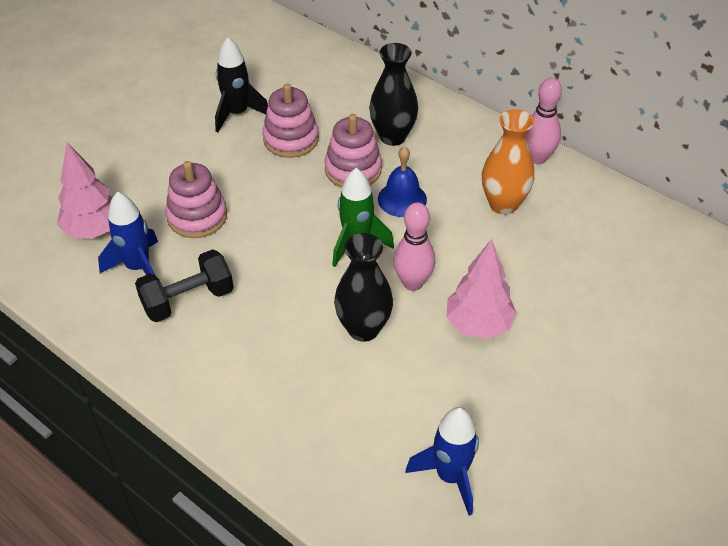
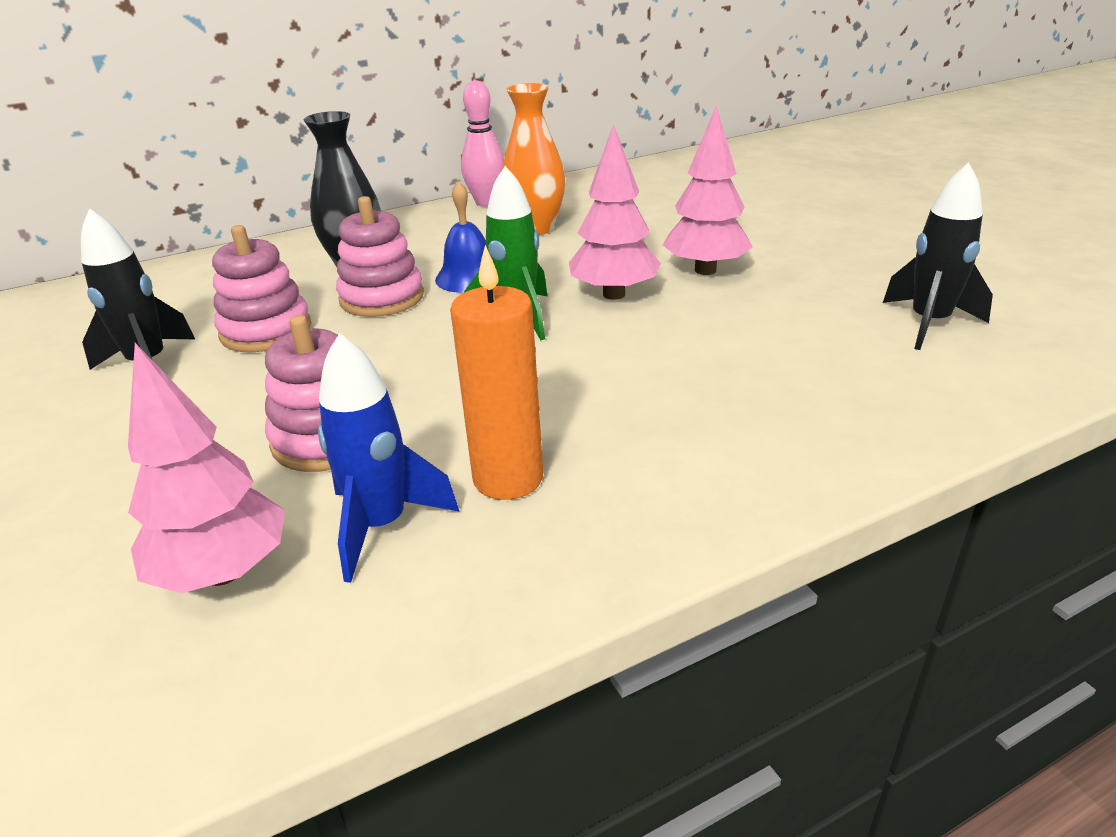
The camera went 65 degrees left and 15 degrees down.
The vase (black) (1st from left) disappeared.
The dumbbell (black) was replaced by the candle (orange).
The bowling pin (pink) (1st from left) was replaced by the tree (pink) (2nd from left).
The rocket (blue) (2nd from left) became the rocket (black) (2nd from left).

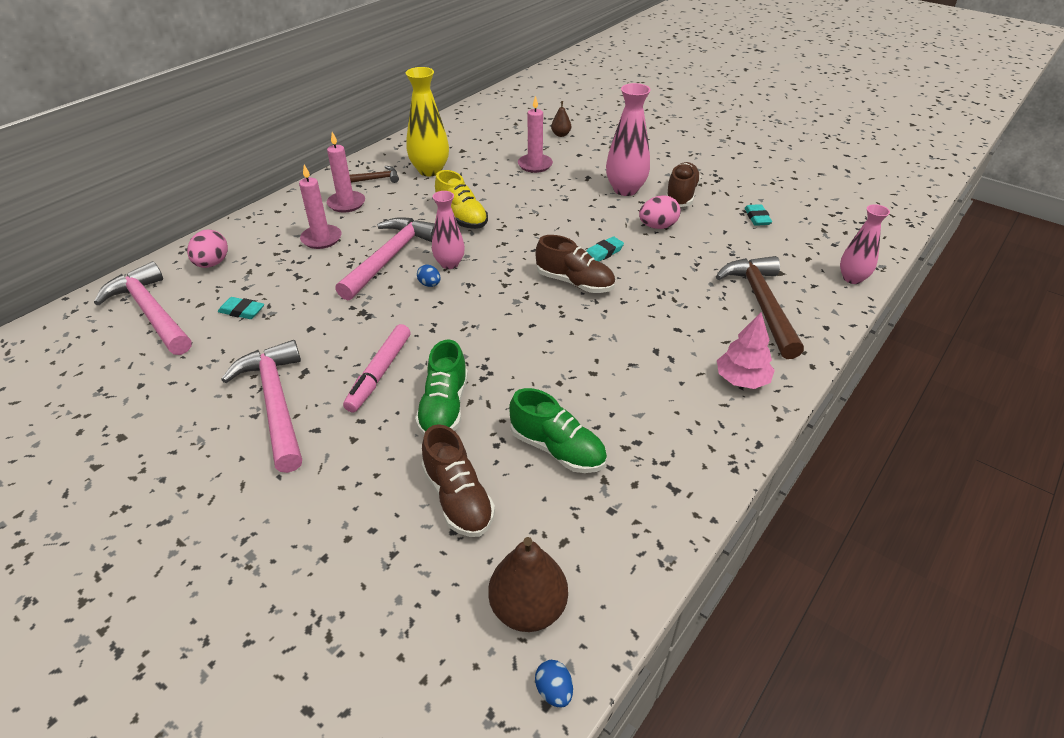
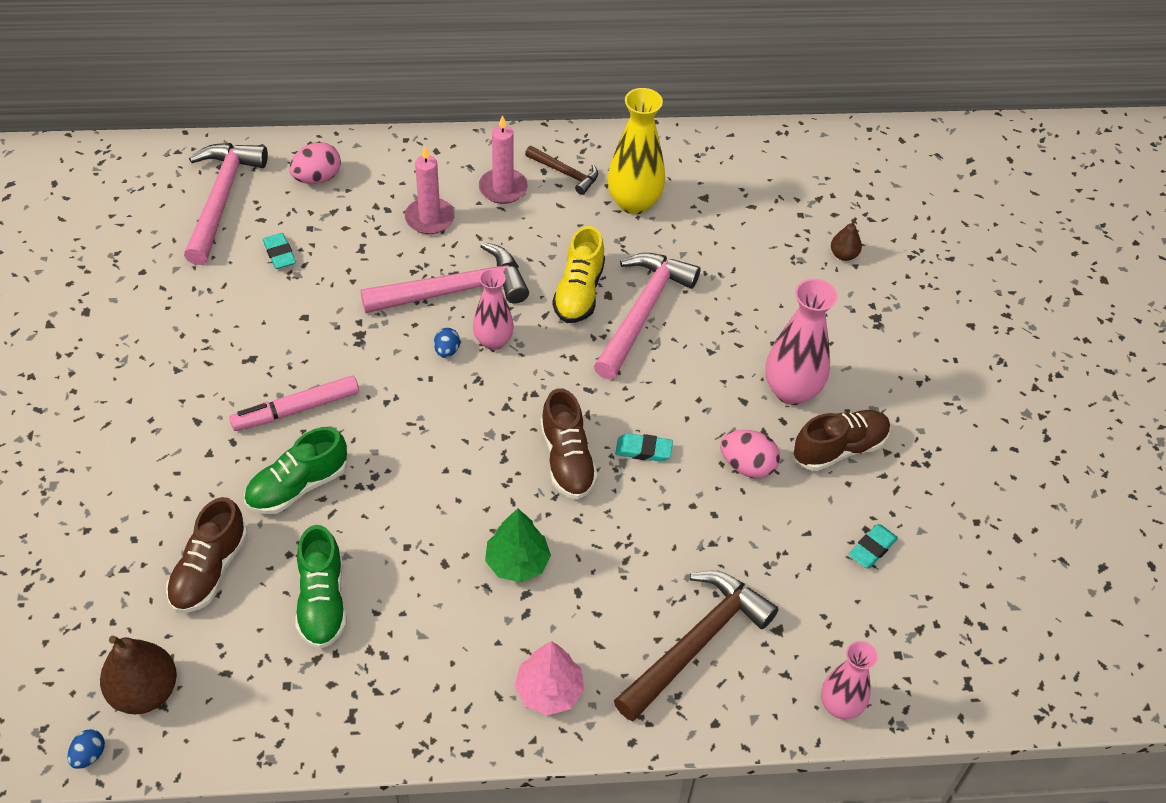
The camera went 45 degrees right and 10 degrees up.
The candle (pink) (3rd from left) disappeared.
The tree (green) appeared.
The hammer (pink) (2nd from left in the first image) moved.

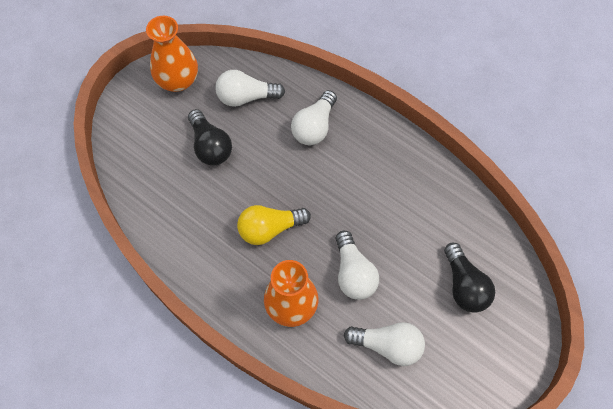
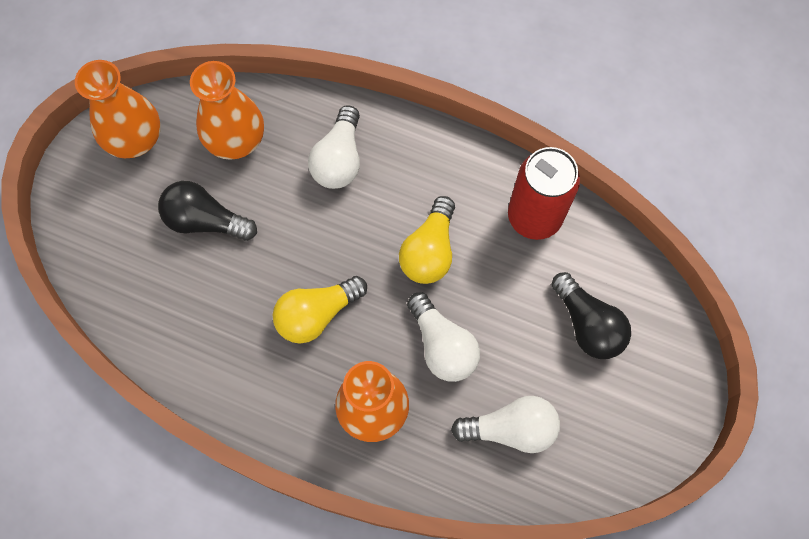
The camera went 15 degrees left and 5 degrees up.
The light bulb (yellow) (2nd from left) appeared.
The can (red) appeared.
The light bulb (white) (1st from left) was replaced by the vase (orange) (2nd from left).
The light bulb (black) (1st from left) turned 150 degrees clockwise.

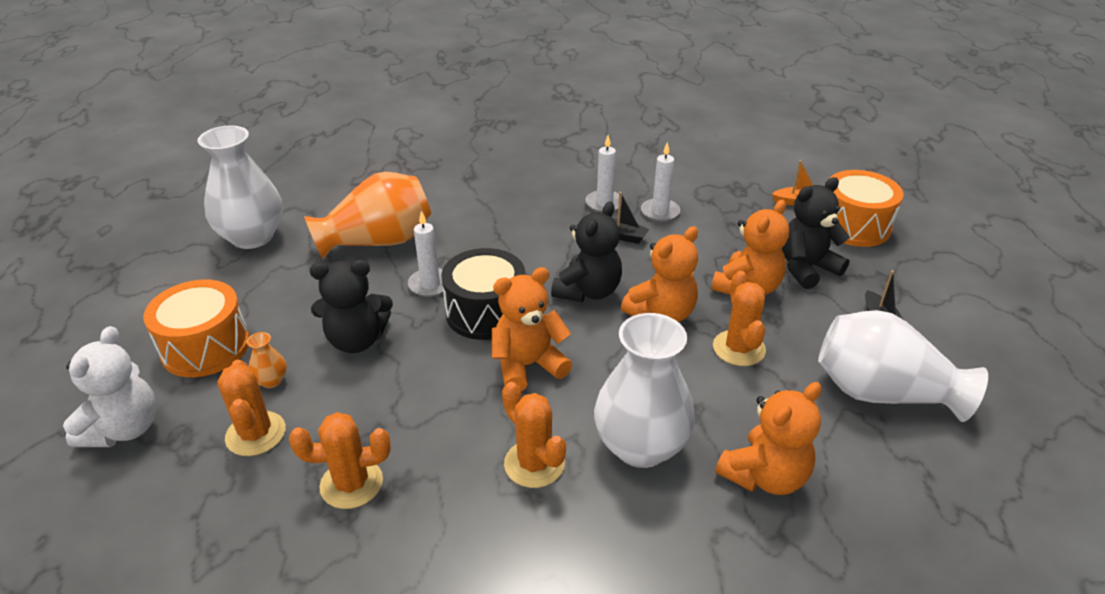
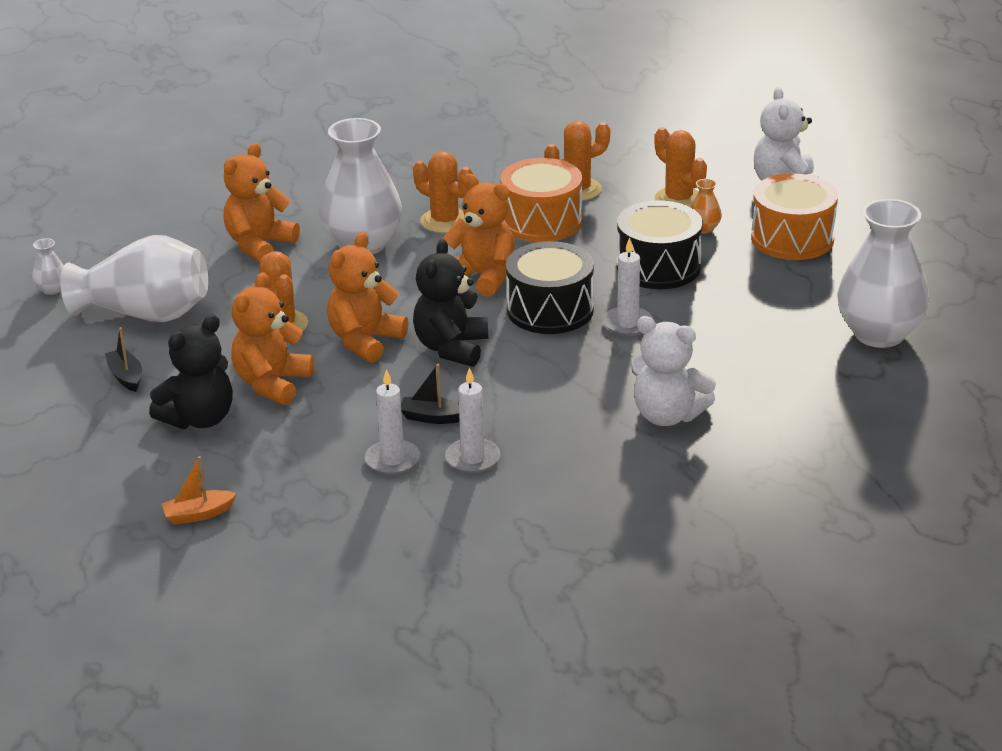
The camera went 165 degrees right and 5 degrees down.
The vase (orange) (2nd from left) disappeared.
The vase (white) (1st from left) appeared.
The teddy bear (white) (1st from left) appeared.
The drum (orange) (2nd from left in the first image) moved.
The teddy bear (black) (1st from left) was replaced by the drum (black) (2nd from left).
The teddy bear (orange) (1st from left in the first image) turned 105 degrees counterclockwise.

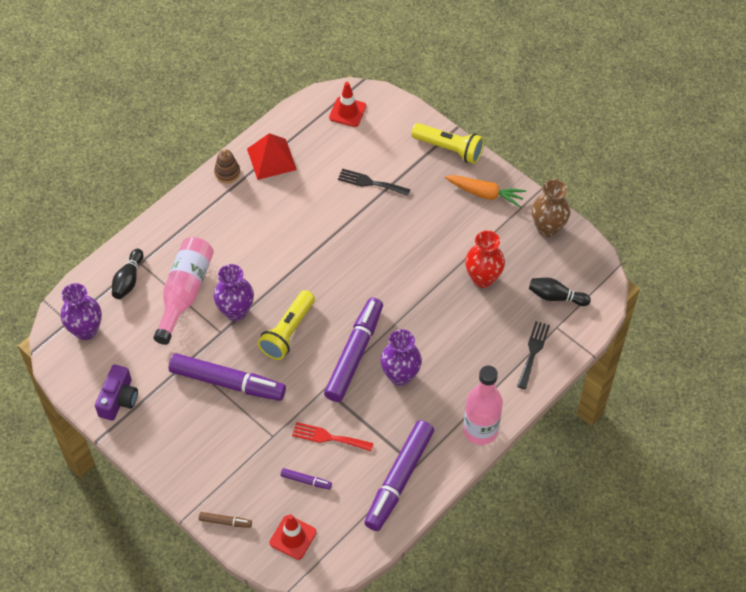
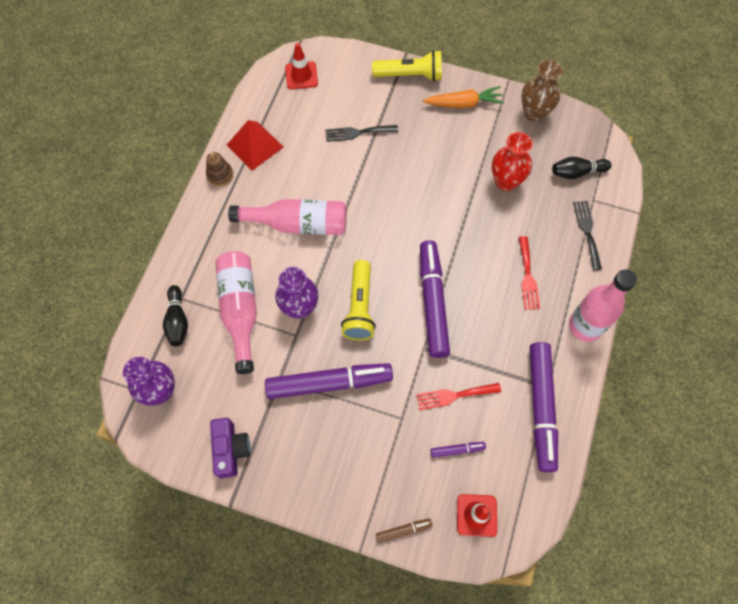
The camera went 25 degrees left and 10 degrees up.
The vase (purple) (3rd from left) disappeared.
The bottle (pink) (2nd from left) appeared.
The fork (red) (2nd from left) appeared.

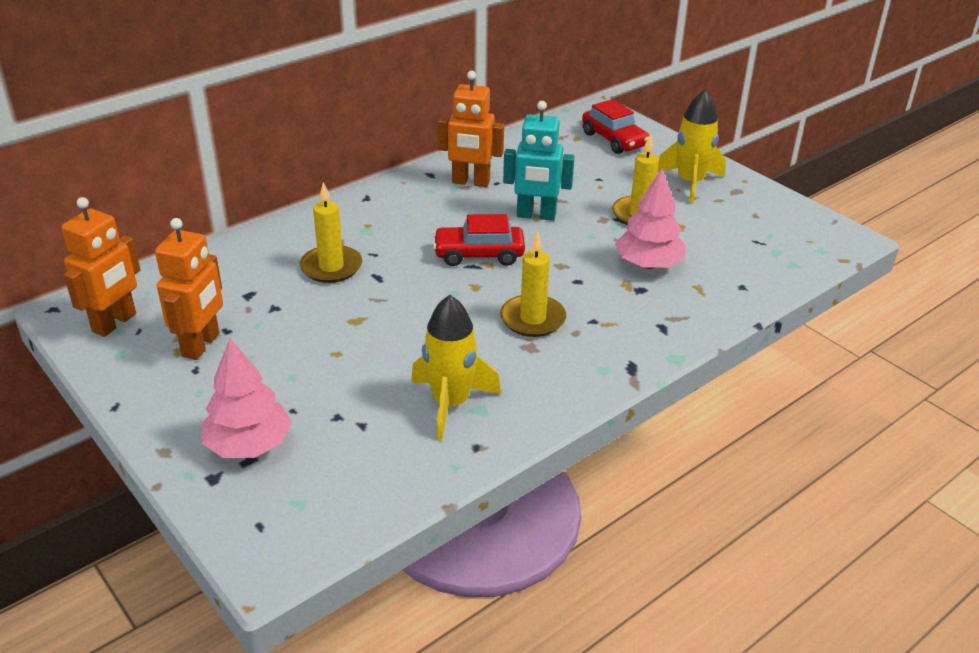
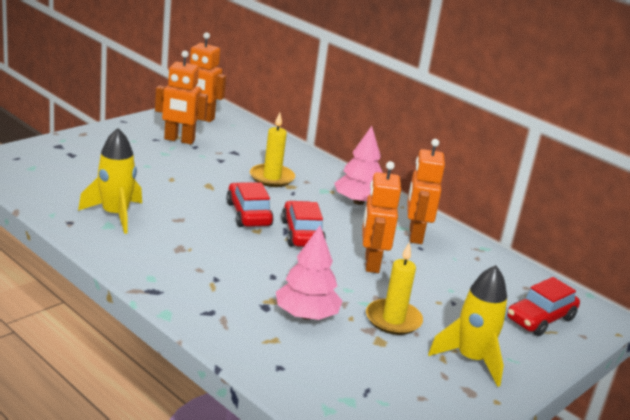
The camera went 80 degrees right and 10 degrees down.
The candle (yellow) (2nd from left) disappeared.
The car (red) (1st from left) appeared.
The tree (pink) (1st from left in the first image) moved.
The robot (turquoise) became the robot (orange) (3rd from left).

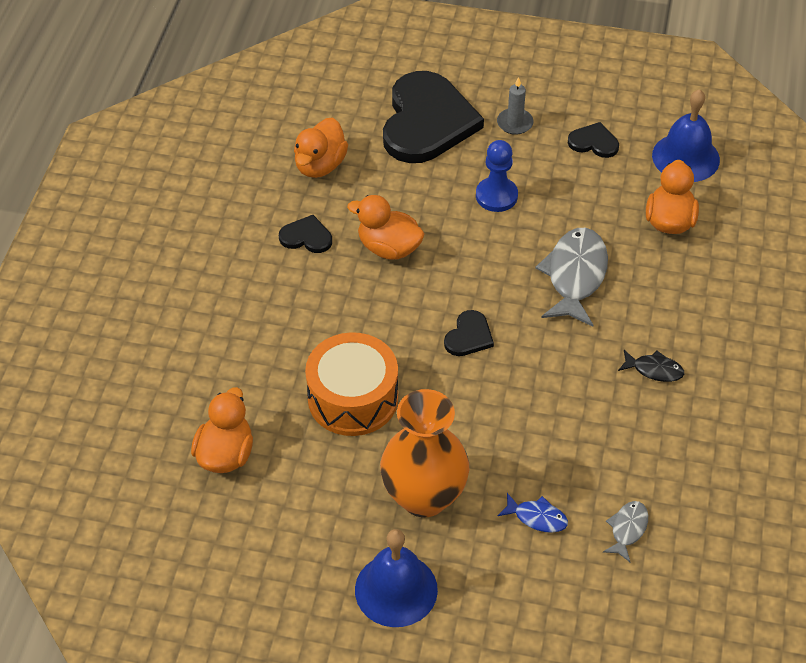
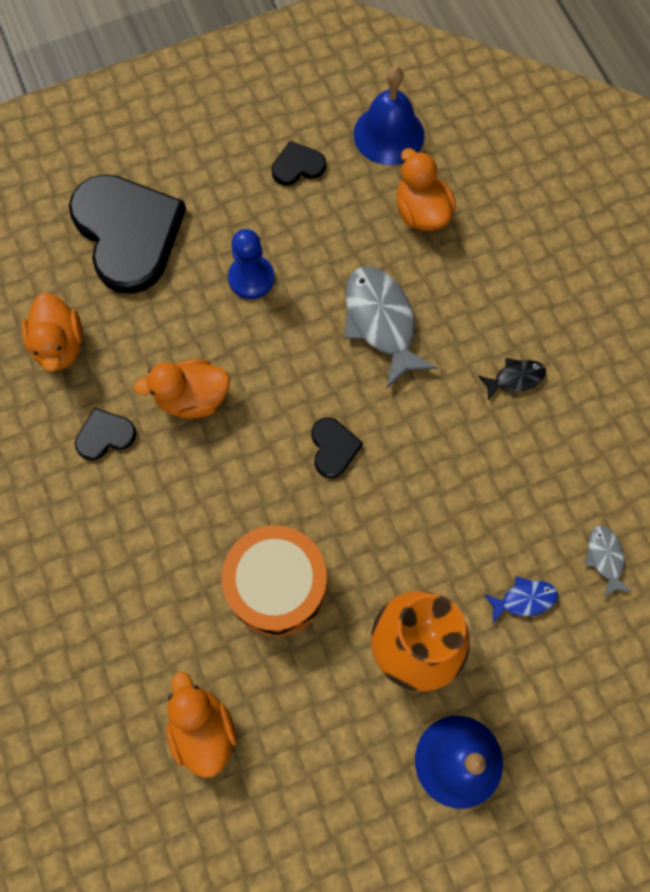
The camera went 35 degrees left and 20 degrees up.
The candle (grey) disappeared.

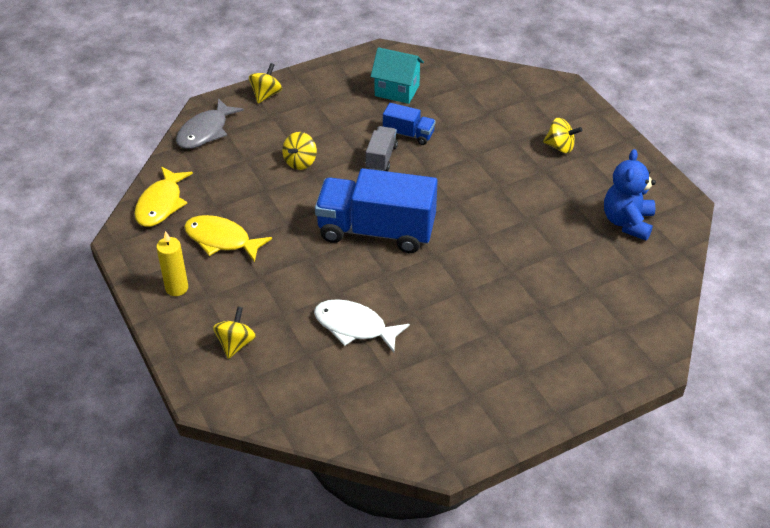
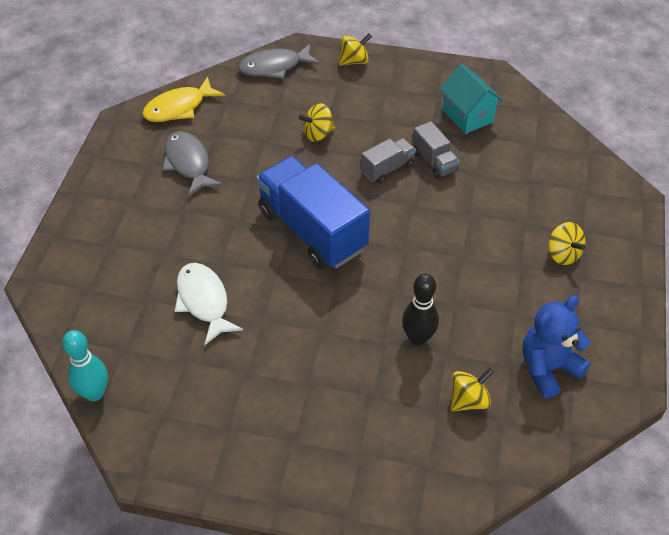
The camera went 40 degrees right and 5 degrees up.
The candle (yellow) disappeared.
The bowling pin (turquoise) appeared.
The bowling pin (black) appeared.
The spinning top (yellow) (1st from left in the first image) moved.
The fish (yellow) (2nd from left) became the fish (grey) (1st from left).
The truck (blue) (2nd from left) became the truck (grey) (2nd from left).

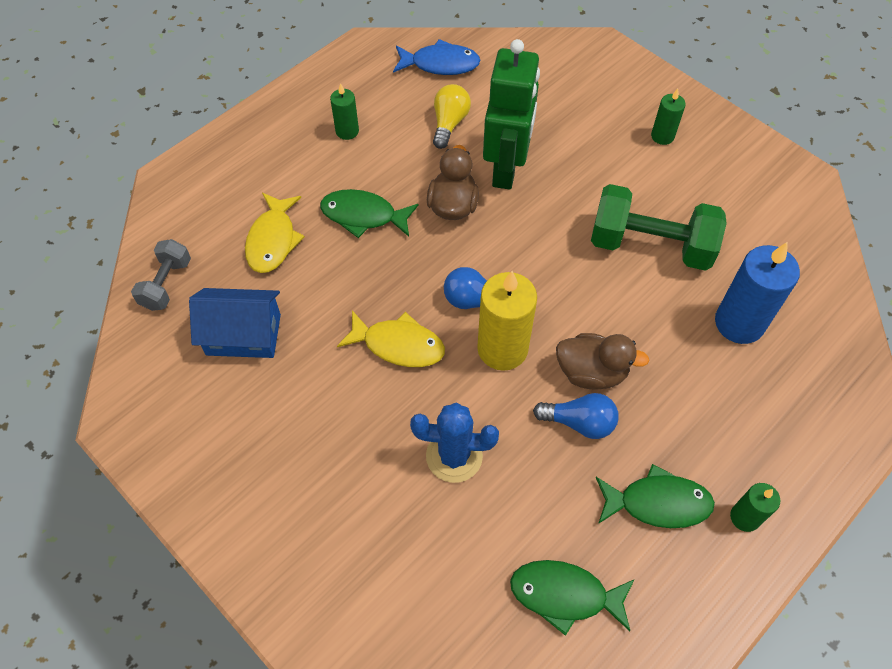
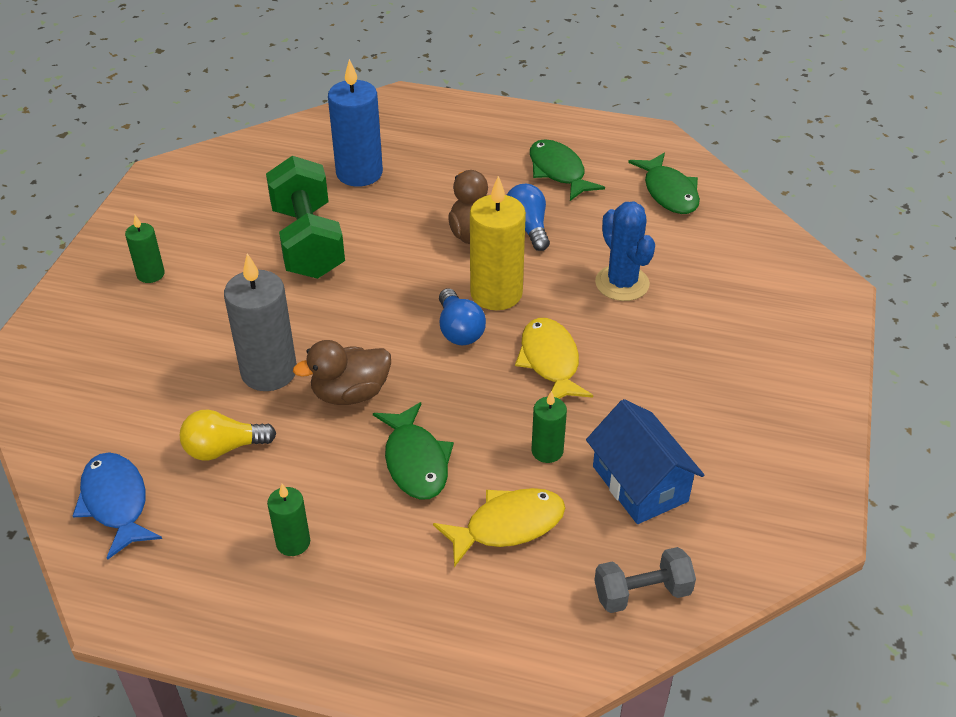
The camera went 120 degrees left and 15 degrees down.
The candle (green) (3rd from left) moved.
The robot (green) was replaced by the candle (grey).

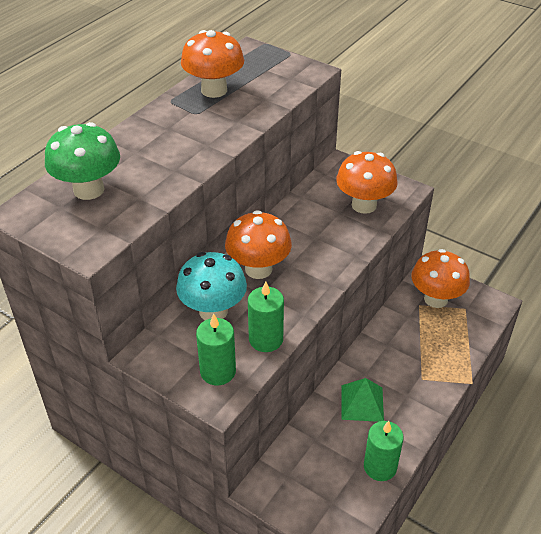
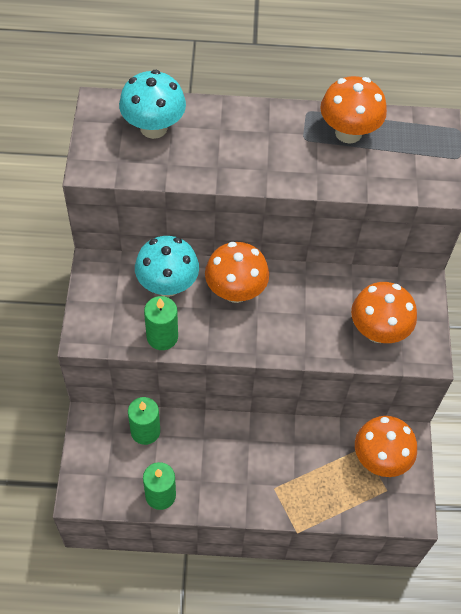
The camera went 55 degrees right and 15 degrees up.
The pyramid (green) disappeared.
The candle (green) (1st from left) moved.
The mushroom (green) became the mushroom (turquoise) (1st from left).

